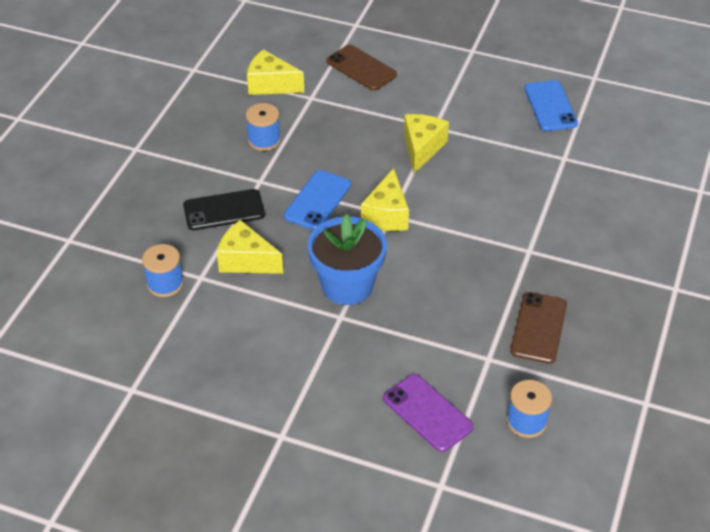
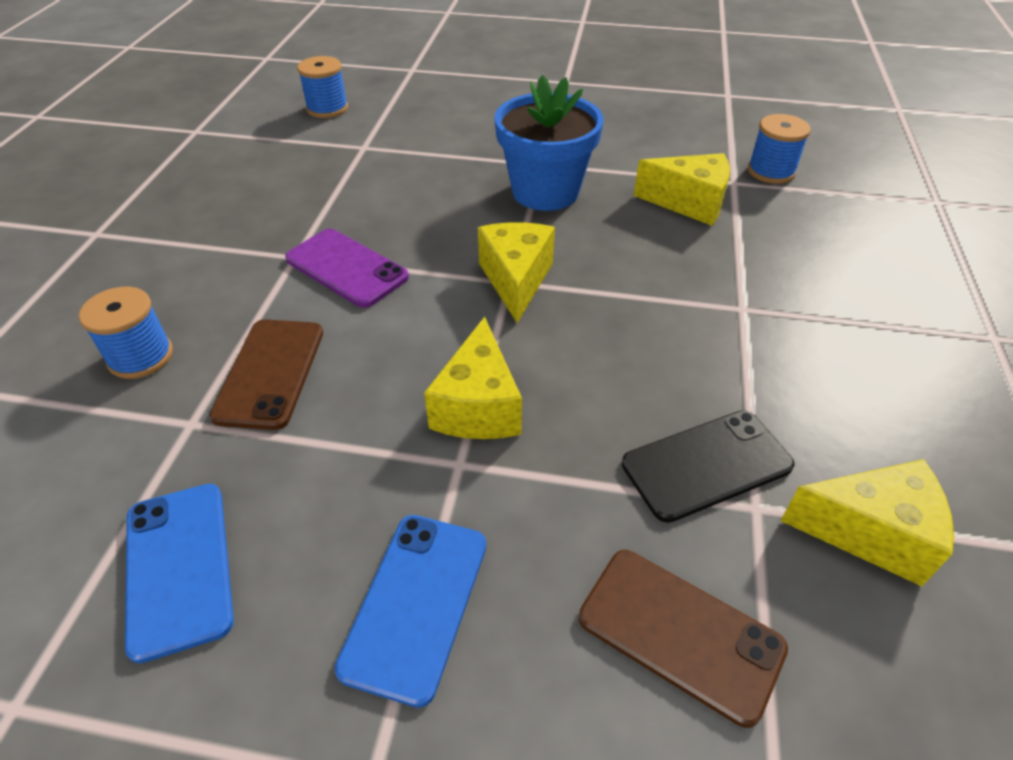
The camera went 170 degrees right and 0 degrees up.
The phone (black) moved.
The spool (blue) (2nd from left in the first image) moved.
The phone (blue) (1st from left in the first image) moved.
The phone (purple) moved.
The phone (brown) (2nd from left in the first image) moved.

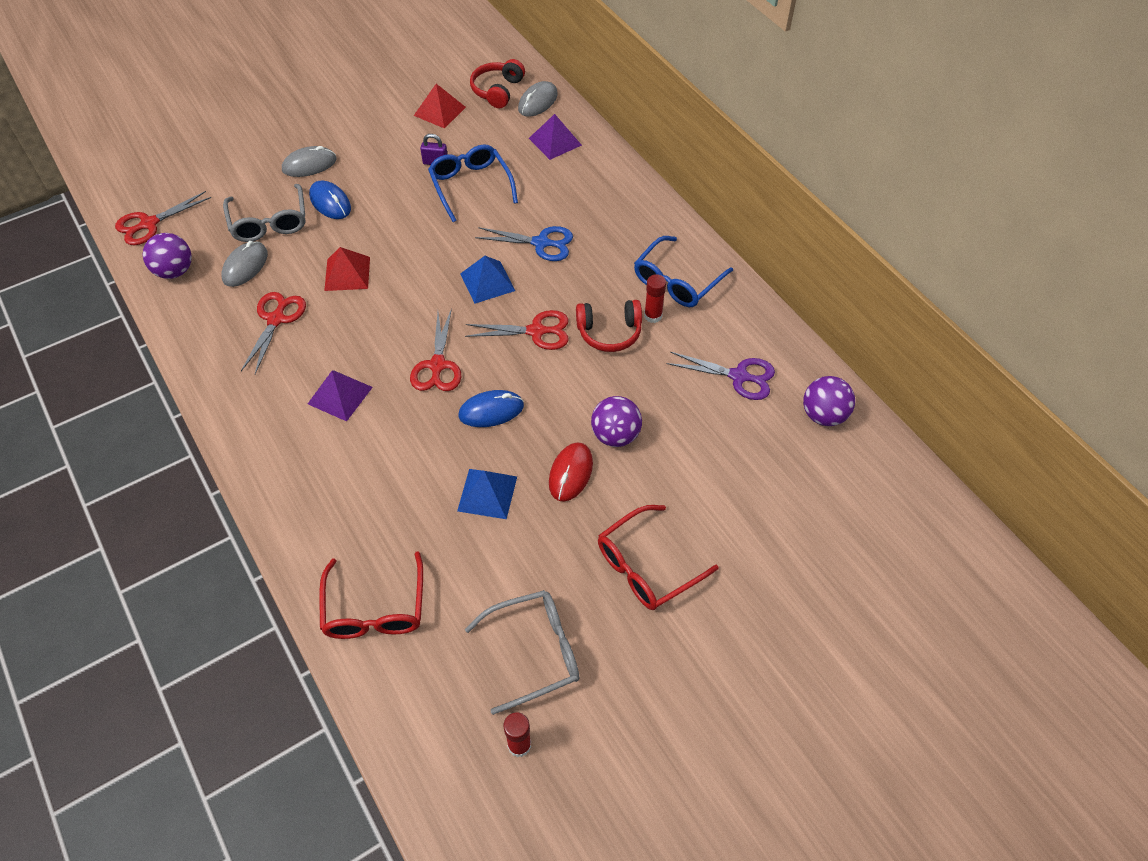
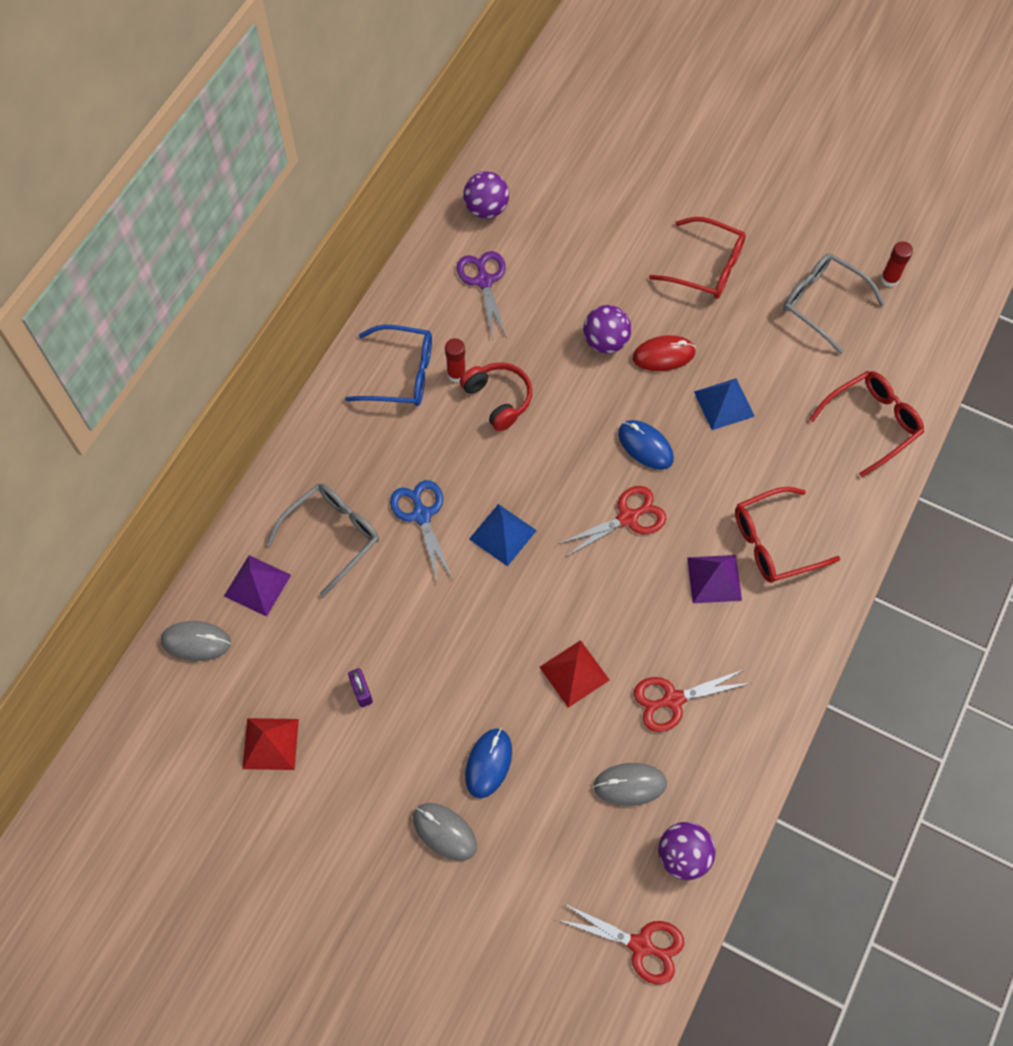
The camera went 120 degrees left and 10 degrees up.
The glasses (blue) (1st from left) disappeared.
The scissors (red) (4th from left) disappeared.
The headphones (red) (1st from left) disappeared.
The glasses (red) (2nd from left) appeared.
The glasses (grey) (1st from left) moved.

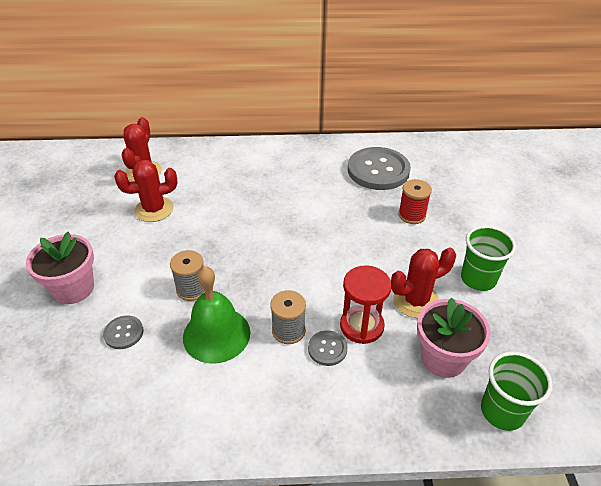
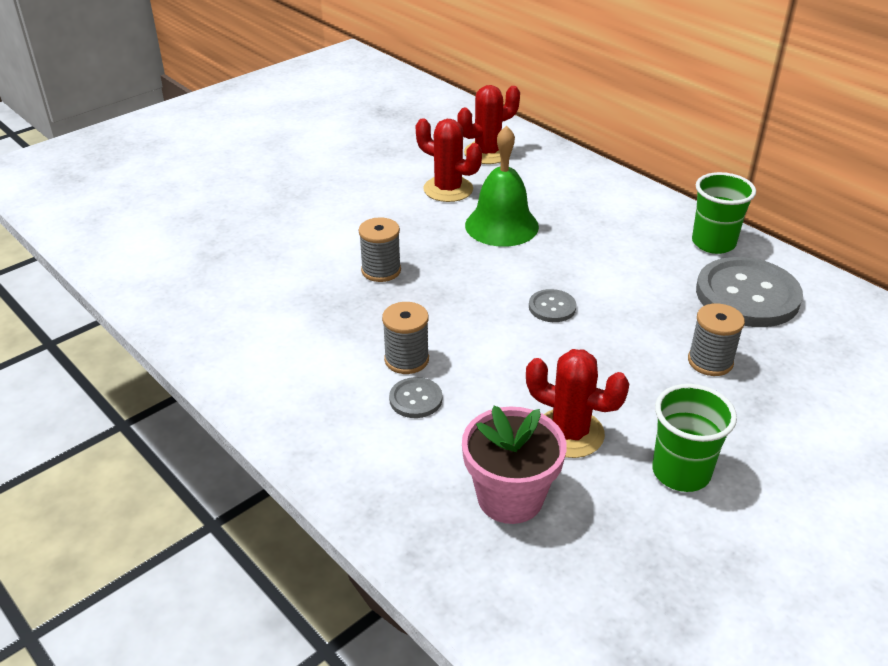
The camera went 50 degrees right and 5 degrees down.
The flower pot (pink) (1st from left) disappeared.
The hourglass (red) disappeared.
The button (grey) (1st from left in the first image) moved.
The bell (green) moved.
The cup (green) (2nd from left) moved.
The spool (red) became the spool (grey) (3rd from left).

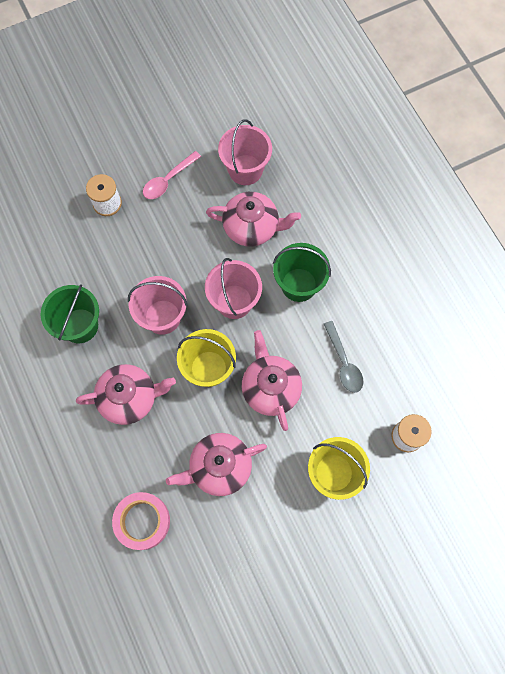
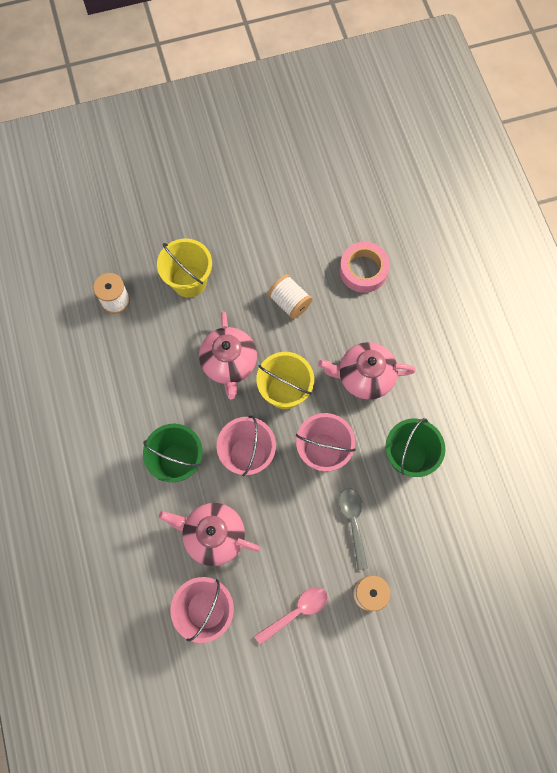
The camera went 170 degrees left and 0 degrees up.
The spoon (grey) moved.
The teapot (pink) (2nd from left) was replaced by the spool (white) (2nd from left).

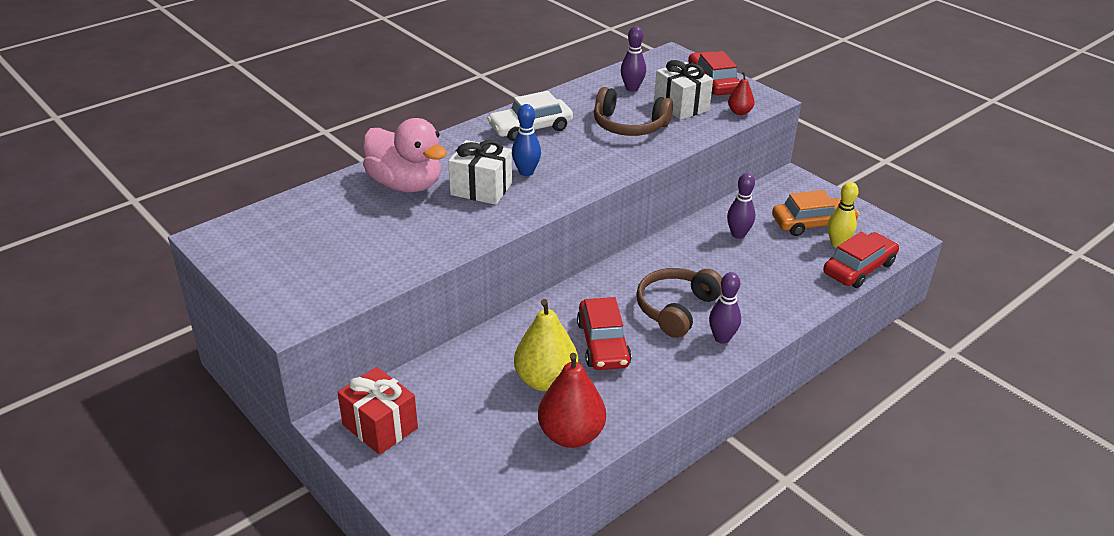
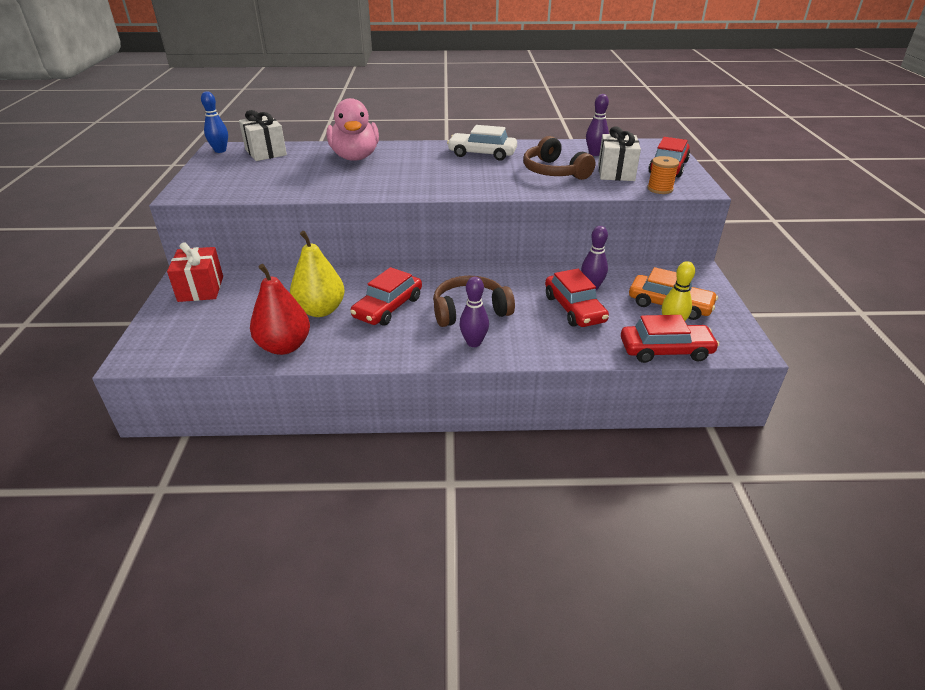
The camera went 40 degrees right and 0 degrees up.
The car (red) (2nd from left) appeared.
The gift (white) (1st from left) moved.
The bowling pin (blue) moved.
The pear (red) (2nd from left) was replaced by the spool (orange).

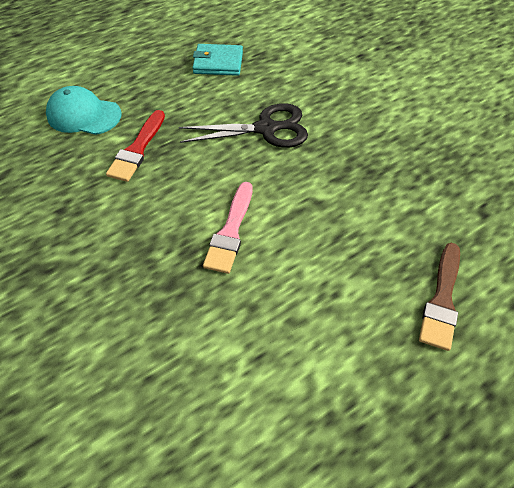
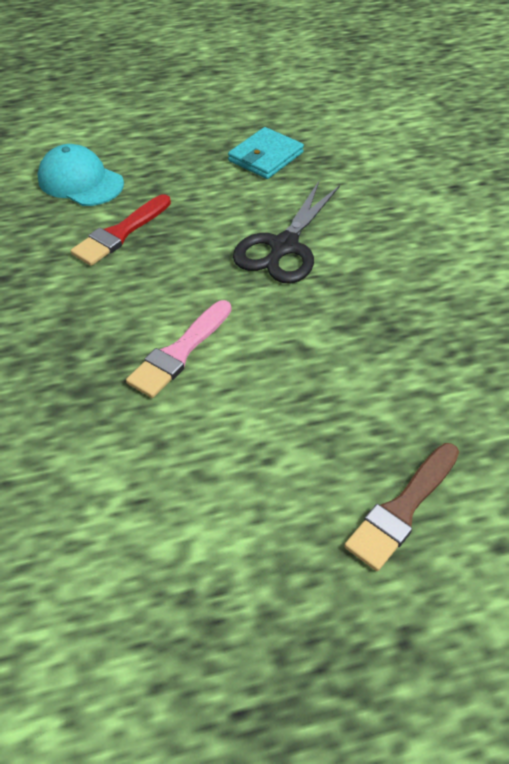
The camera went 20 degrees right and 5 degrees down.
The scissors (black) turned 105 degrees clockwise.
The wallet (turquoise) turned 75 degrees counterclockwise.

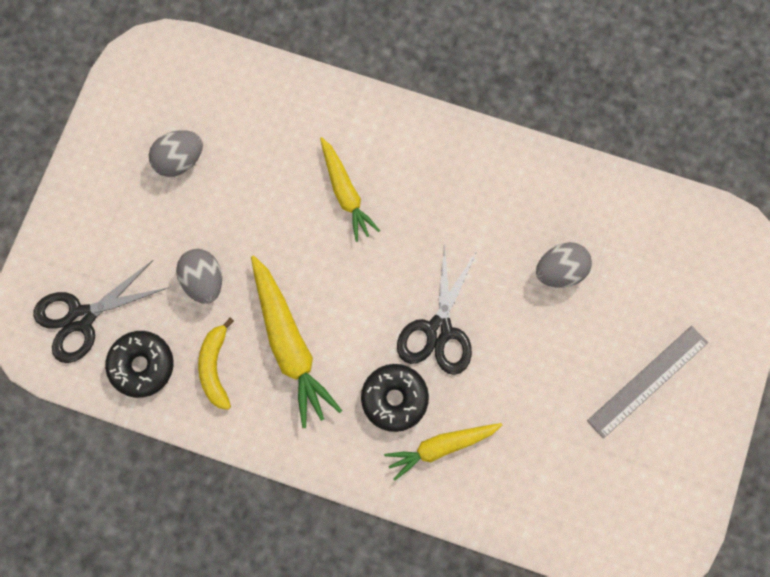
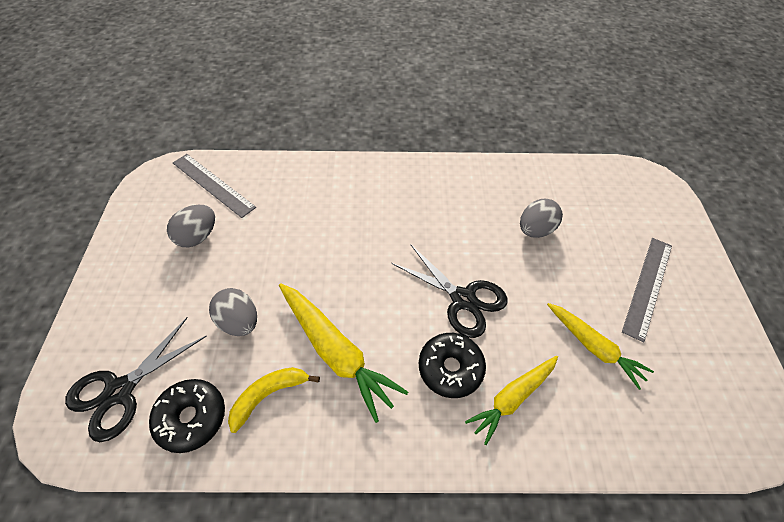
The camera went 20 degrees left and 20 degrees down.
The ruler (grey) (1st from left) appeared.
The carrot (yellow) (2nd from left in the first image) moved.
The banana (yellow) turned 75 degrees clockwise.
The scissors (black) (2nd from left) turned 45 degrees counterclockwise.

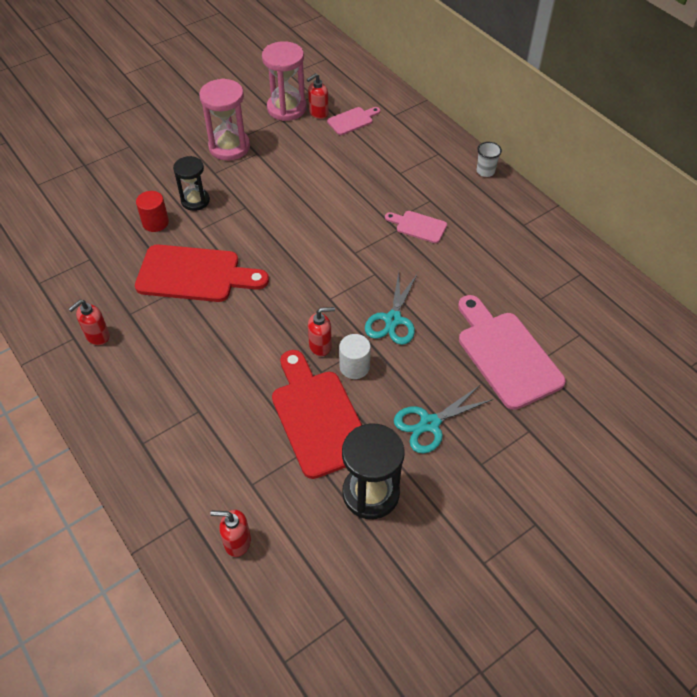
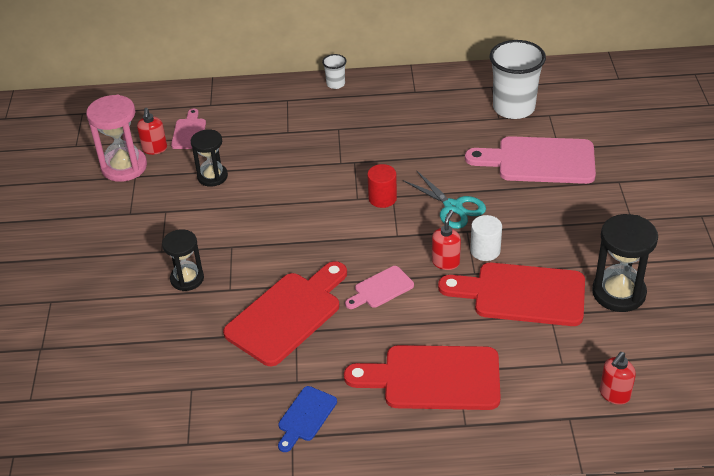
The camera went 55 degrees left and 10 degrees down.
The hourglass (pink) (1st from left) disappeared.
The scissors (turquoise) (2nd from left) disappeared.
The hourglass (black) (2nd from left) appeared.
The cutting board (red) (2nd from left) appeared.
The cup (white) (2nd from left) appeared.
The cylinder (red) moved.
The cutting board (pink) (2nd from left) moved.
The soap dispenser (red) (1st from left) was replaced by the cutting board (blue).

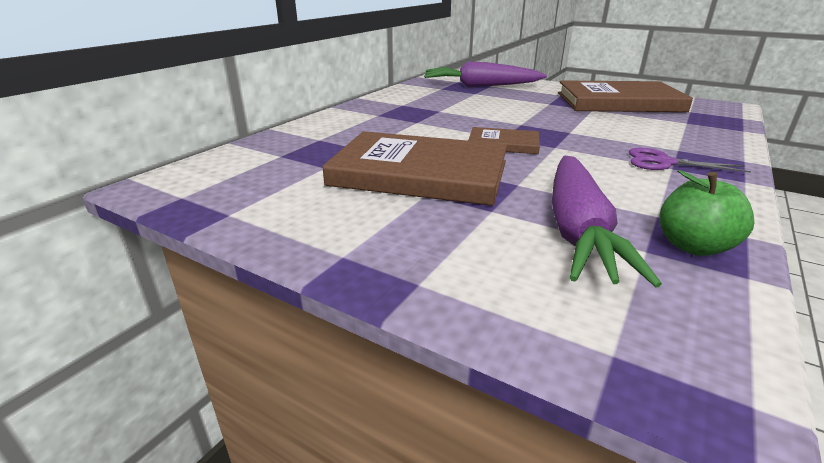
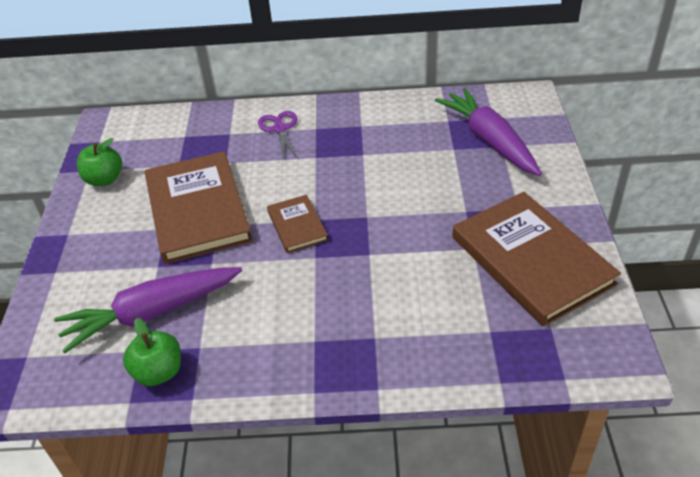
The camera went 60 degrees right and 15 degrees up.
The apple (green) (1st from left) appeared.
The scissors (purple) moved.

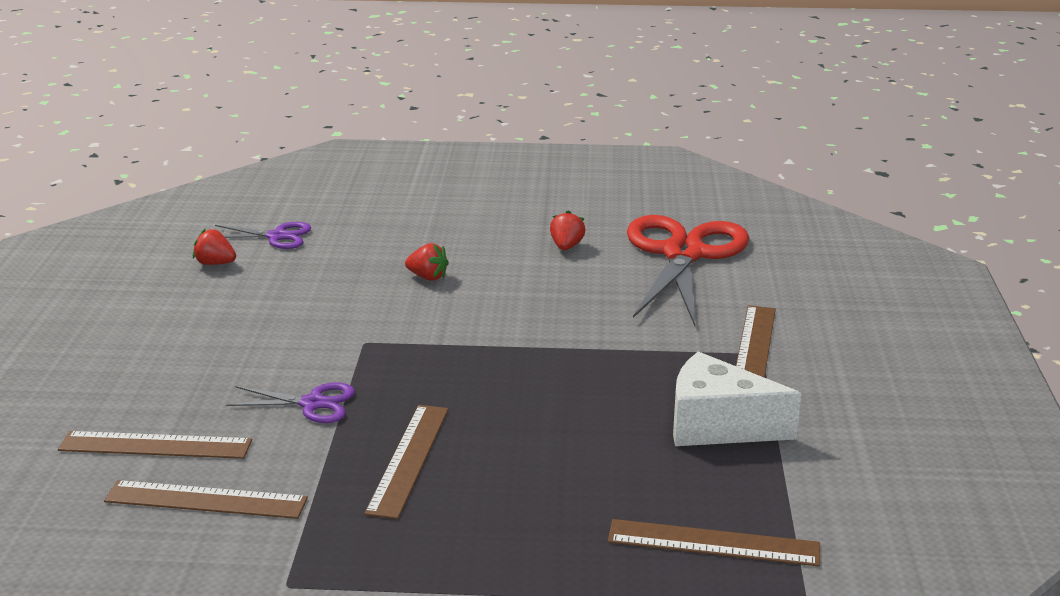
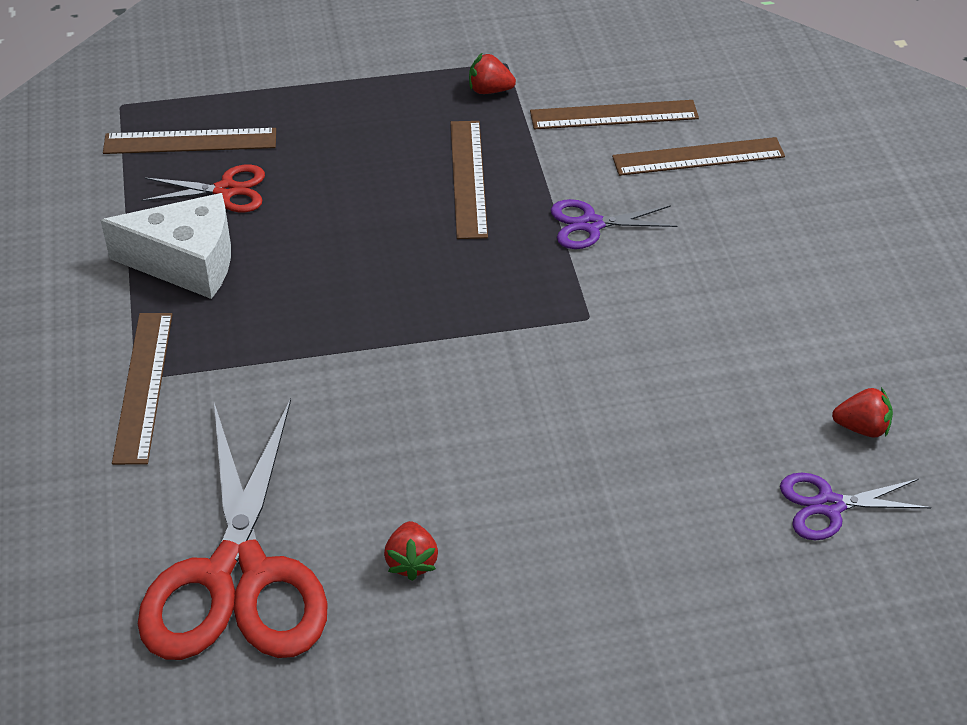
The camera went 165 degrees right and 20 degrees up.
The scissors (red) (1st from left) appeared.
The strawberry (red) (2nd from left) moved.

